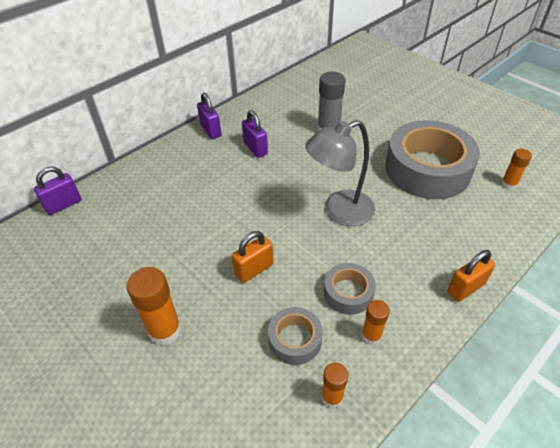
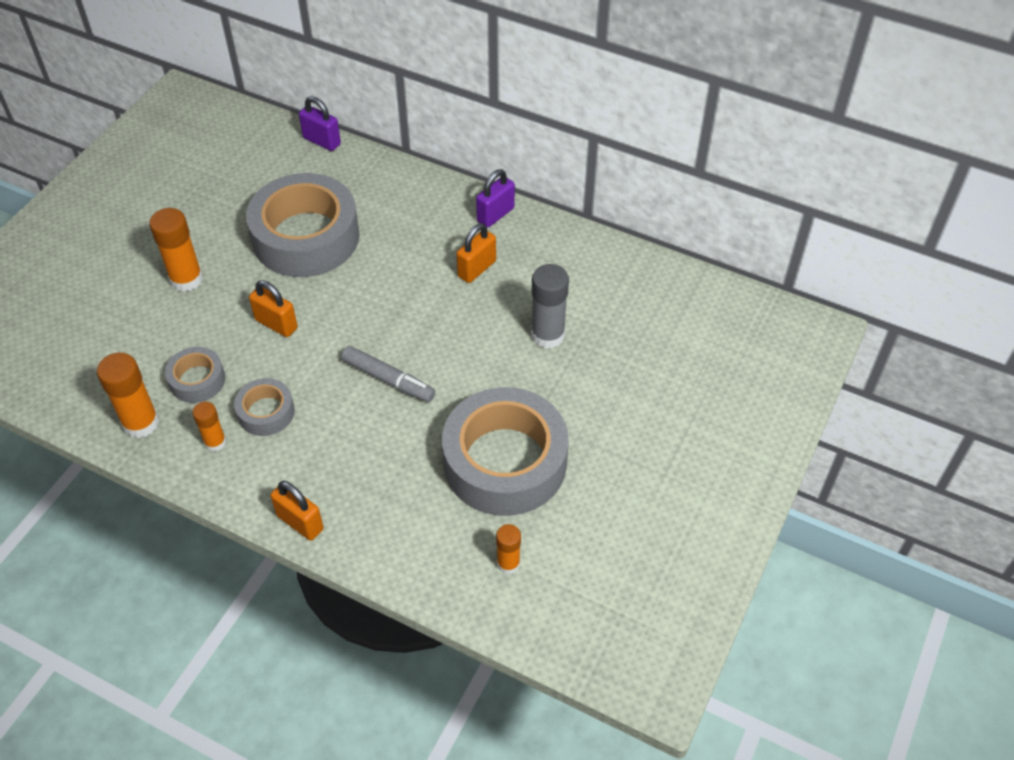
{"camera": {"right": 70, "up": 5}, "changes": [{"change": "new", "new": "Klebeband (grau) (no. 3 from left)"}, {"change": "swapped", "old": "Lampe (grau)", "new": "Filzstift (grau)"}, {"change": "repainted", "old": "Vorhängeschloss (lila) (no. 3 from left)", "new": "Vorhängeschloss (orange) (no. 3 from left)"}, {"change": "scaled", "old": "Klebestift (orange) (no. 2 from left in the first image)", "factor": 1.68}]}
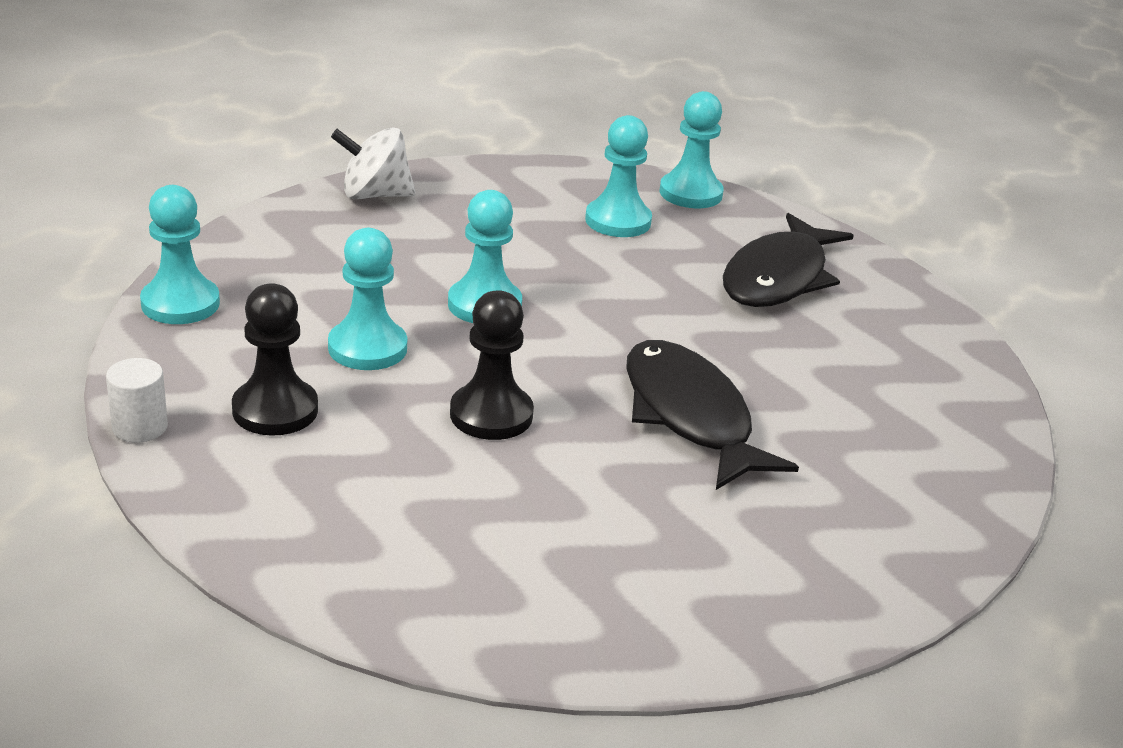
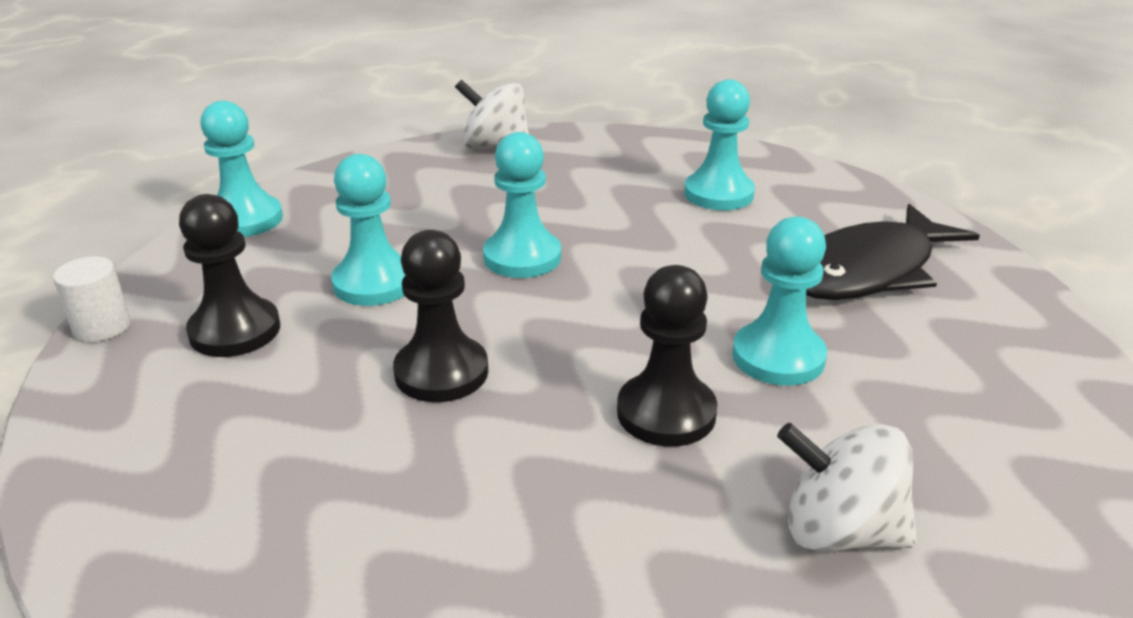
{"camera": {"right": 25, "up": 0}, "changes": [{"change": "new", "new": "Kreisel (weiß) (no. 2 from left)"}, {"change": "shifted", "old": "Bauer (türkis) (no. 5 from left)"}, {"change": "swapped", "old": "Fisch (schwarz) (no. 1 from left)", "new": "Bauer (schwarz) (no. 3 from left)"}]}
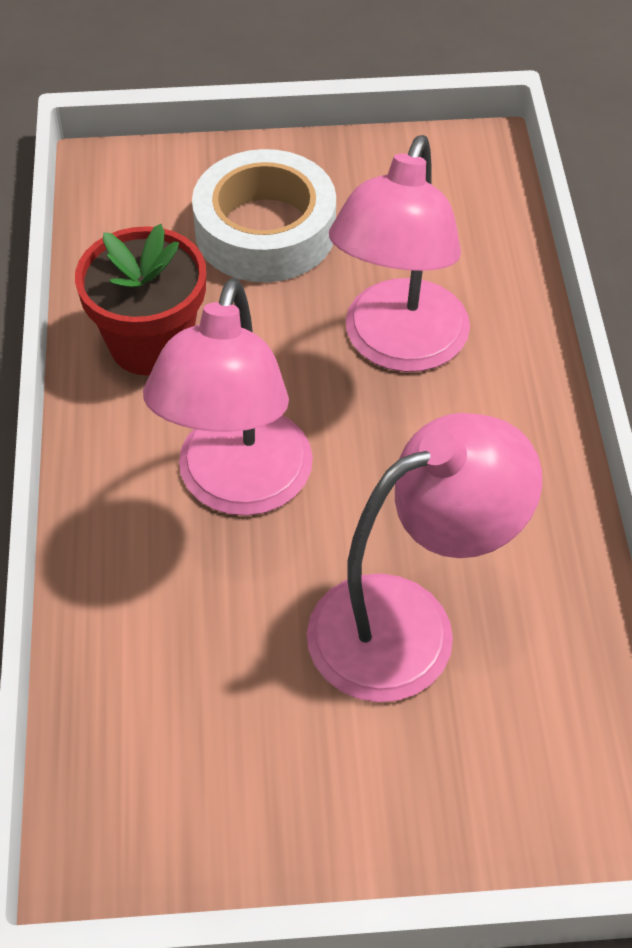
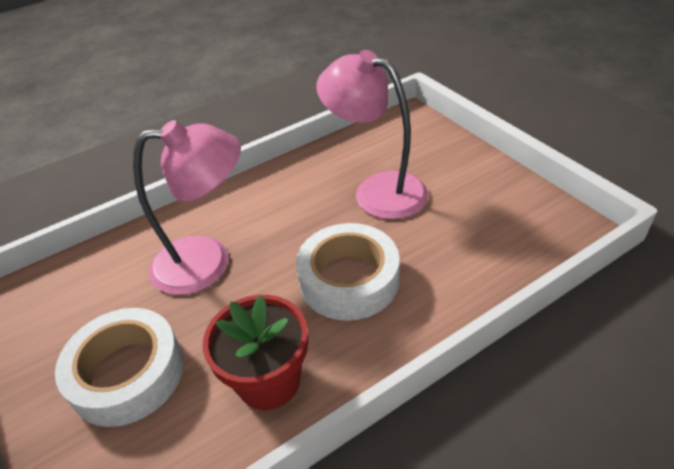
{"camera": {"right": -115, "up": -10}, "changes": [{"change": "swapped", "old": "Lampe (rosa) (no. 1 from left)", "new": "Klebeband (weiß) (no. 2 from left)"}]}
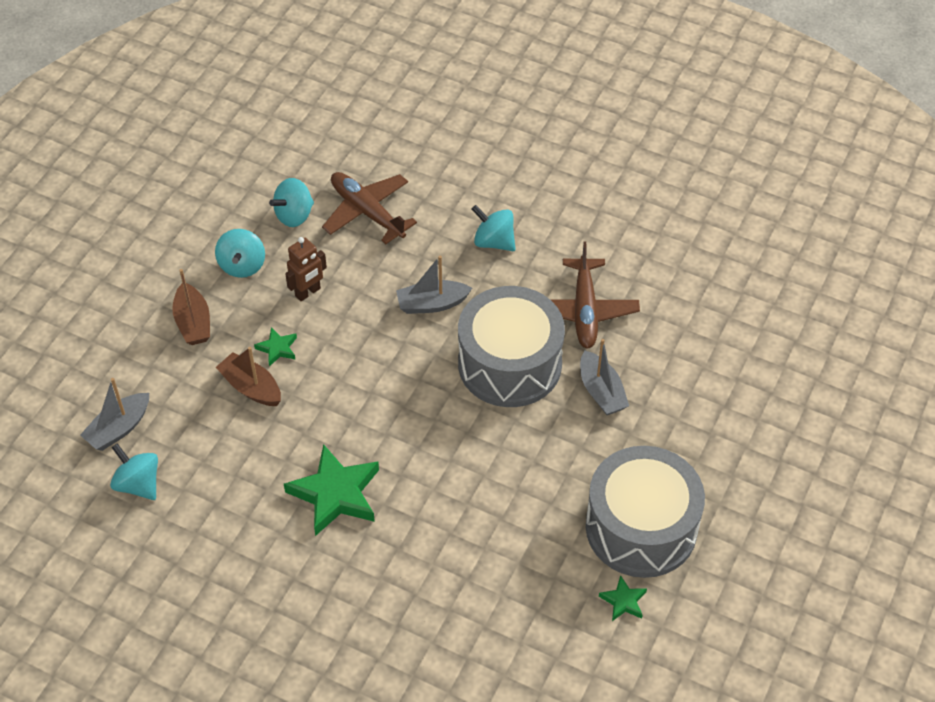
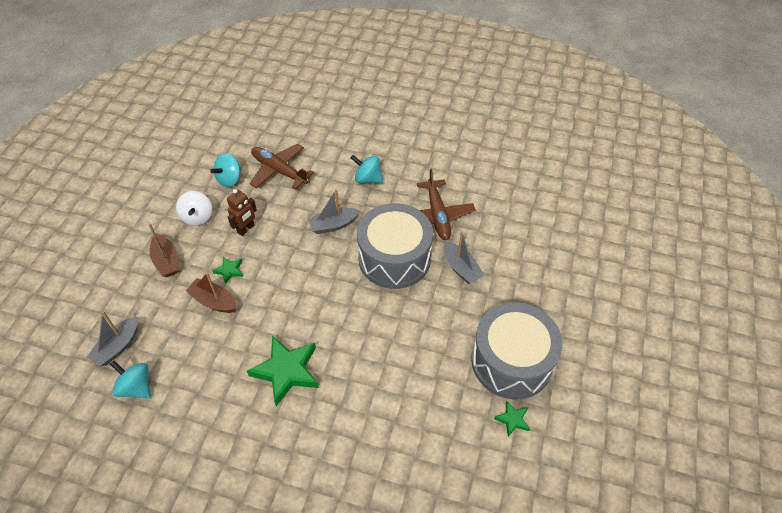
{"camera": {"right": -10, "up": 0}, "changes": [{"change": "repainted", "old": "Kreisel (türkis) (no. 2 from left)", "new": "Kreisel (weiß)"}]}
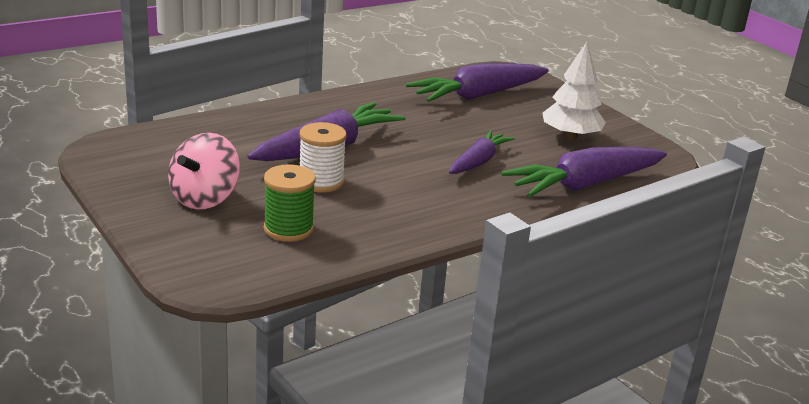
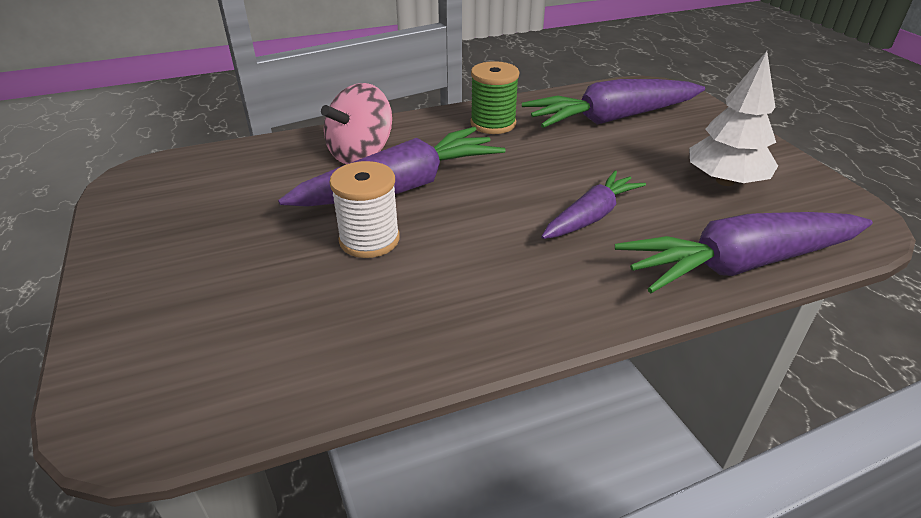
{"camera": {"right": 15, "up": 10}, "changes": [{"change": "shifted", "old": "Kreisel (rosa)"}, {"change": "shifted", "old": "Garnrolle (grün)"}]}
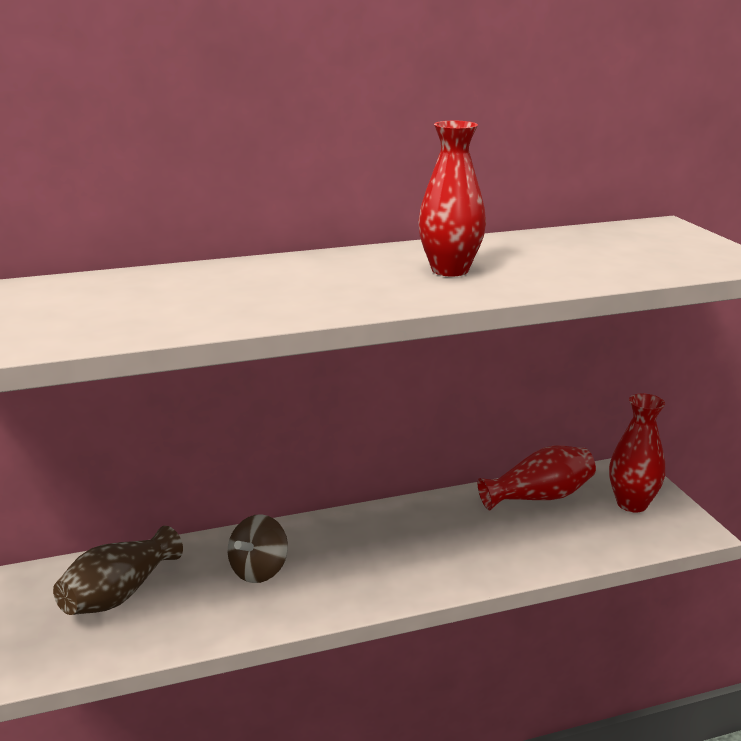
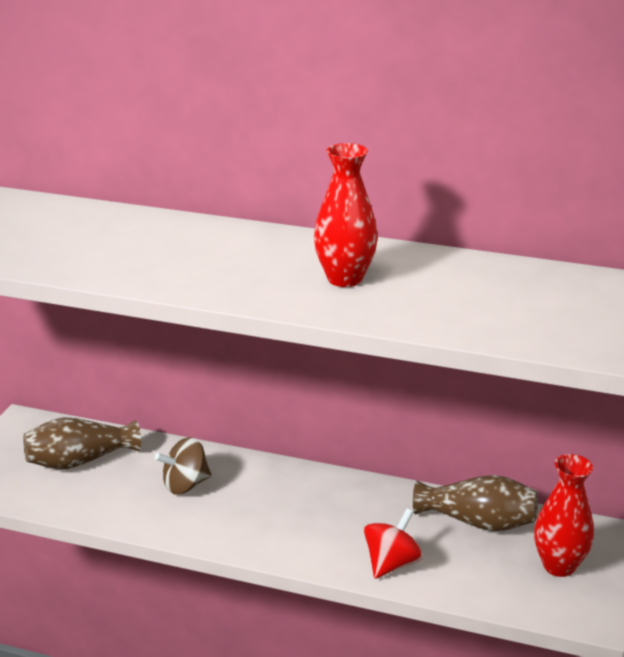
{"camera": {"right": 35, "up": 5}, "changes": [{"change": "new", "new": "Kreisel (rot)"}, {"change": "repainted", "old": "Vase (rot) (no. 2 from left)", "new": "Vase (braun) (no. 2 from left)"}]}
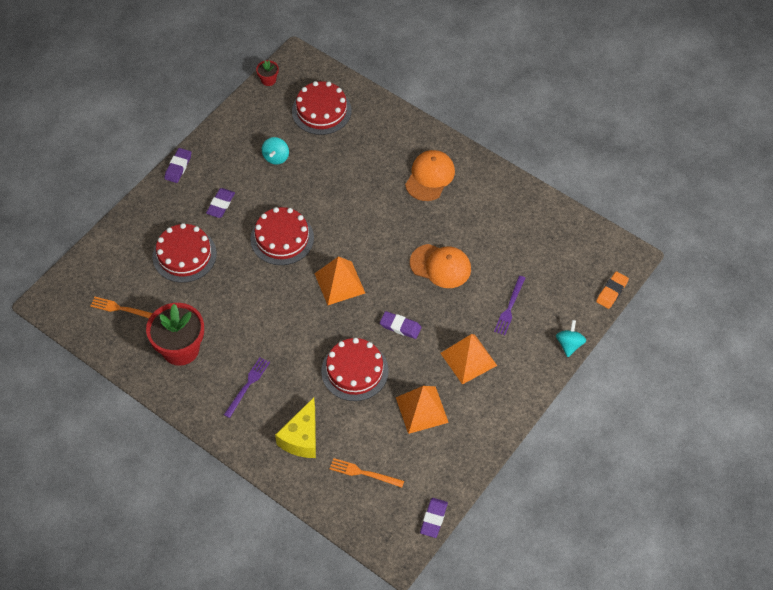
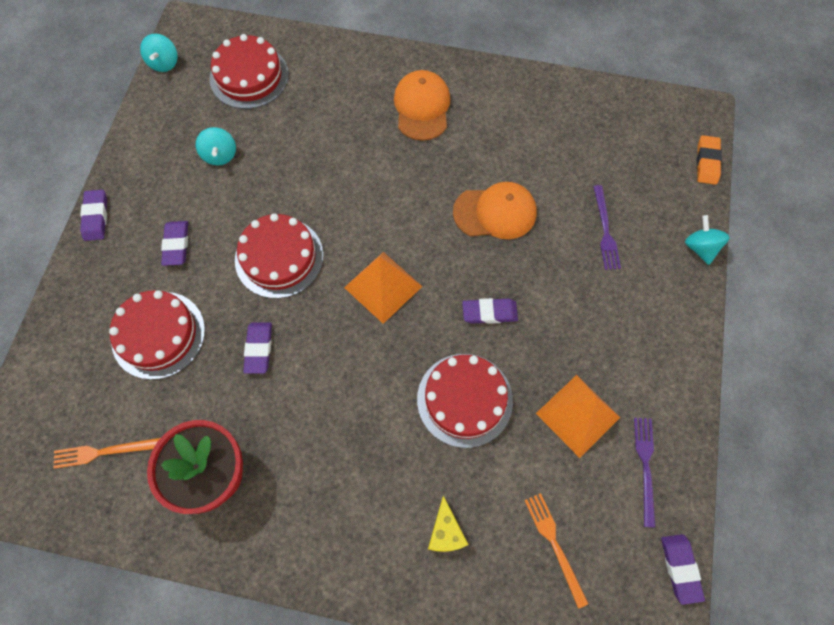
{"camera": {"right": -25, "up": 10}, "changes": [{"change": "gone", "old": "Pyramide (orange) (no. 3 from left)"}, {"change": "new", "new": "Radiergummi (lila) (no. 3 from left)"}, {"change": "shifted", "old": "Gabel (lila) (no. 1 from left in the first image)", "new": "Gabel (lila) (no. 2 from left)"}, {"change": "swapped", "old": "Blumentopf (rot) (no. 2 from left)", "new": "Kreisel (türkis) (no. 1 from left)"}, {"change": "rotated", "old": "Gabel (orange) (no. 2 from left)", "degrees": 75}, {"change": "scaled", "old": "Käse (gelb)", "factor": 0.63}]}
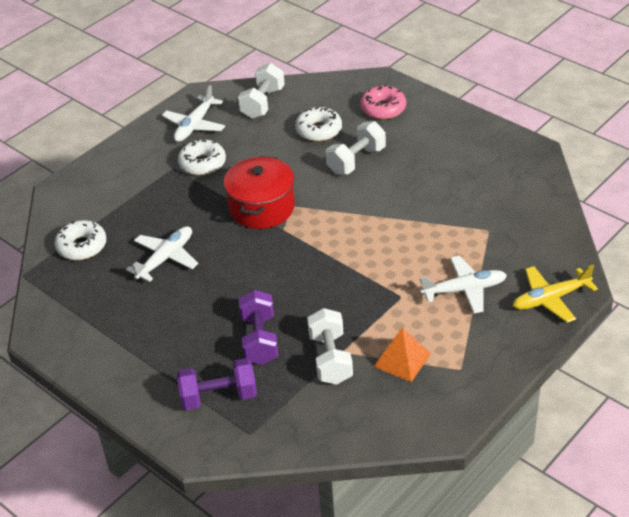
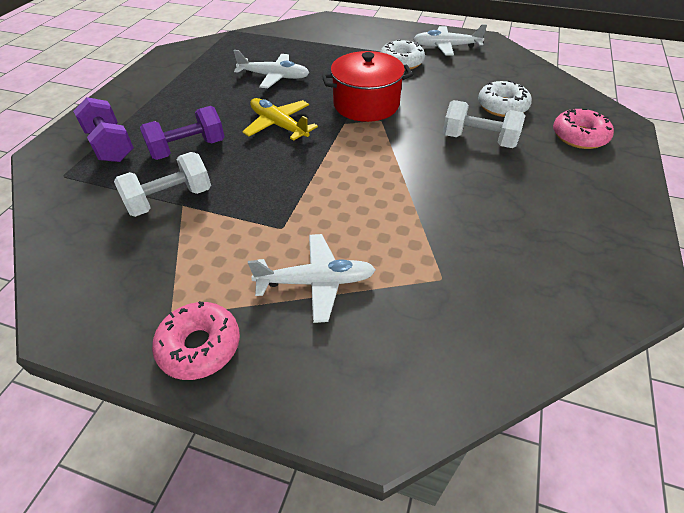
{"camera": {"right": 65, "up": 5}, "changes": [{"change": "gone", "old": "Donut (weiß) (no. 1 from left)"}, {"change": "gone", "old": "Hantel (weiß) (no. 1 from left)"}, {"change": "gone", "old": "Pyramide (orange)"}, {"change": "new", "new": "Donut (rosa) (no. 1 from left)"}, {"change": "shifted", "old": "Flugzeug (gelb)"}, {"change": "rotated", "old": "Flugzeug (weiß) (no. 3 from left in the first image)", "degrees": -60}]}
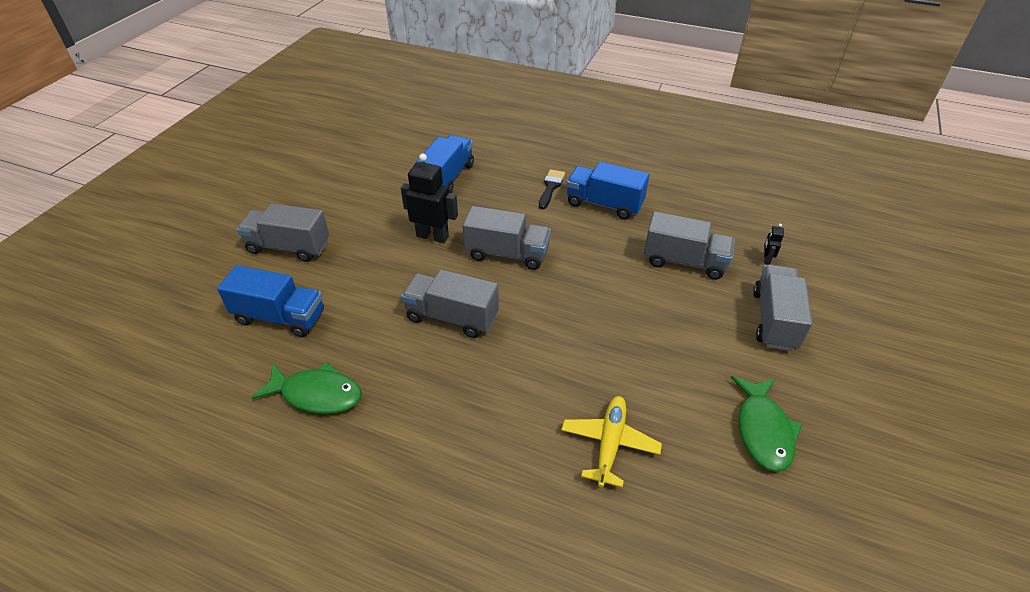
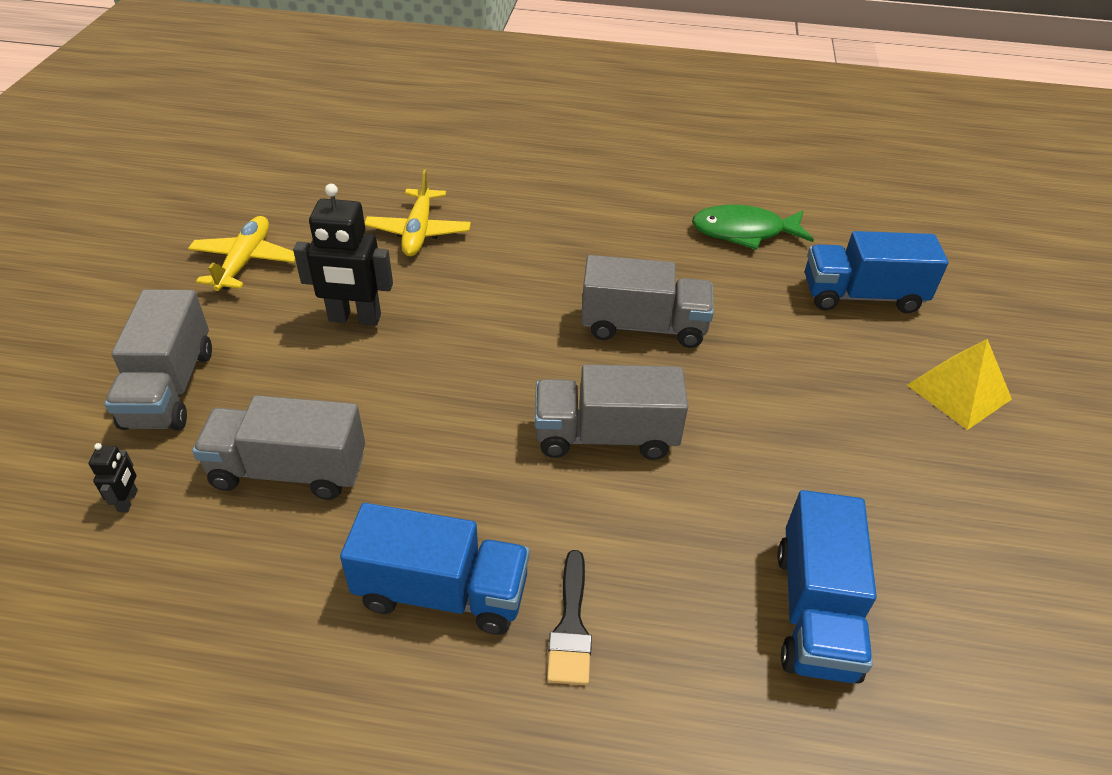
{"camera": {"right": 165, "up": 0}, "changes": [{"change": "shifted", "old": "Roboter (schwarz) (no. 1 from left in the first image)", "new": "Roboter (schwarz) (no. 2 from left)"}, {"change": "swapped", "old": "Lastwagen (grau) (no. 1 from left)", "new": "Pyramide (gelb)"}, {"change": "swapped", "old": "Fisch (grün) (no. 2 from left)", "new": "Flugzeug (gelb) (no. 1 from left)"}]}
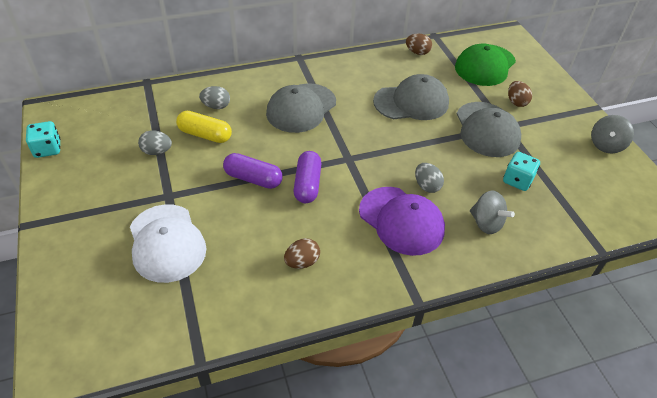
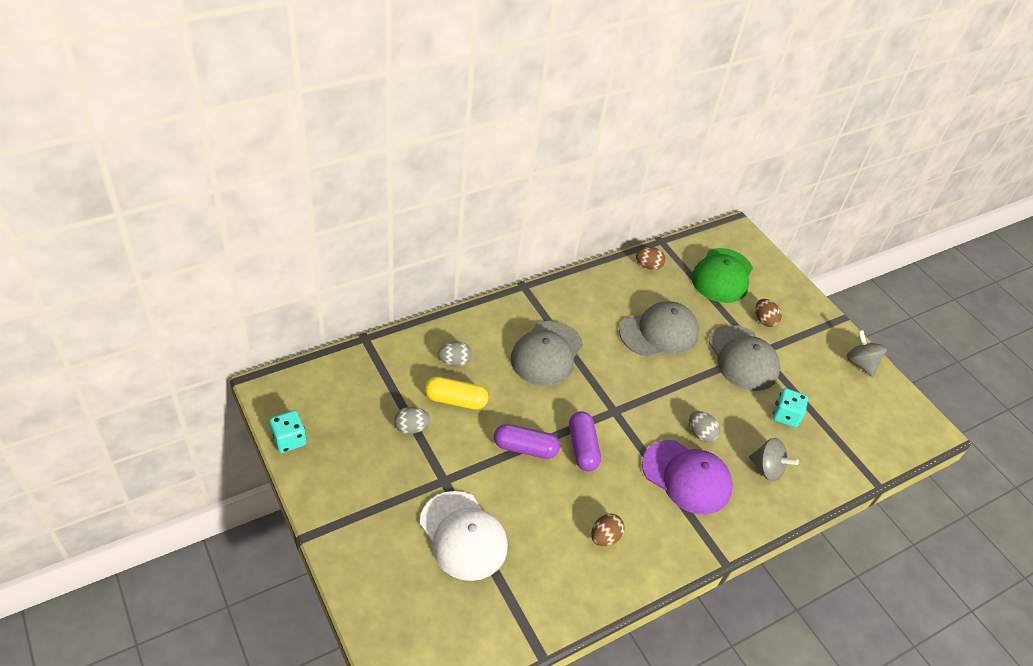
{"camera": {"right": -15, "up": 0}, "changes": [{"change": "rotated", "old": "Kreisel (grau) (no. 2 from left)", "degrees": 135}]}
